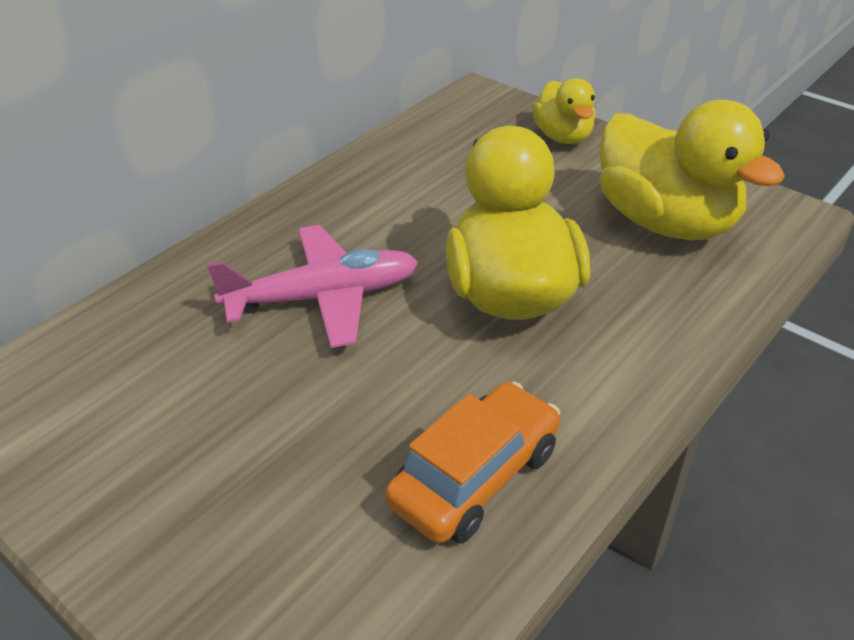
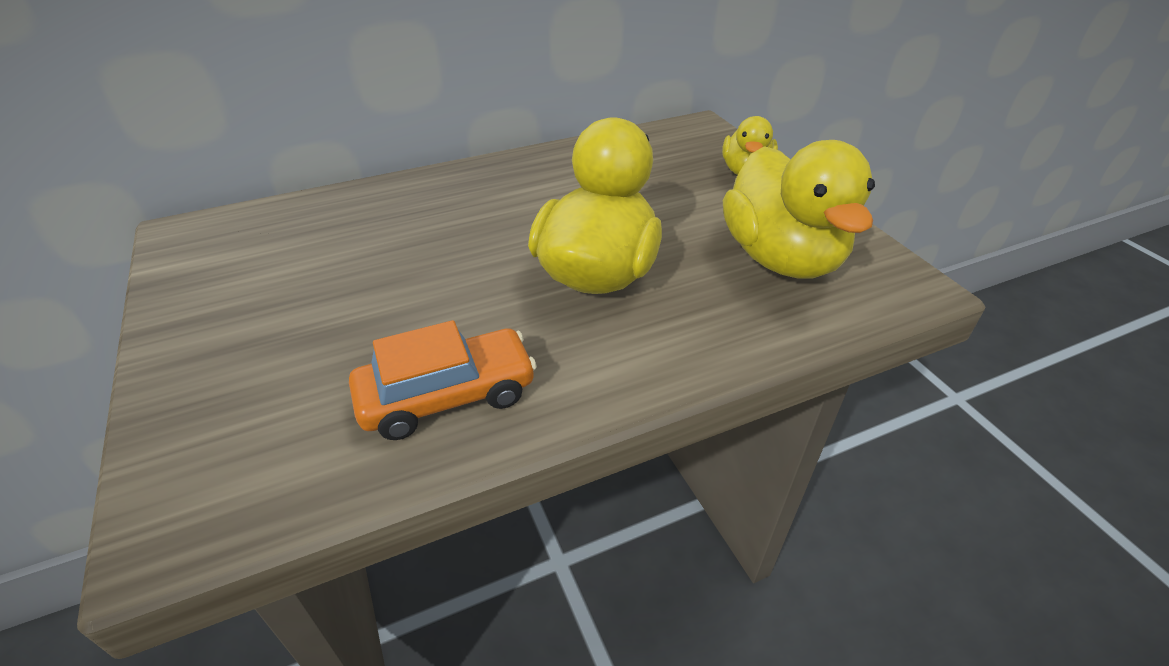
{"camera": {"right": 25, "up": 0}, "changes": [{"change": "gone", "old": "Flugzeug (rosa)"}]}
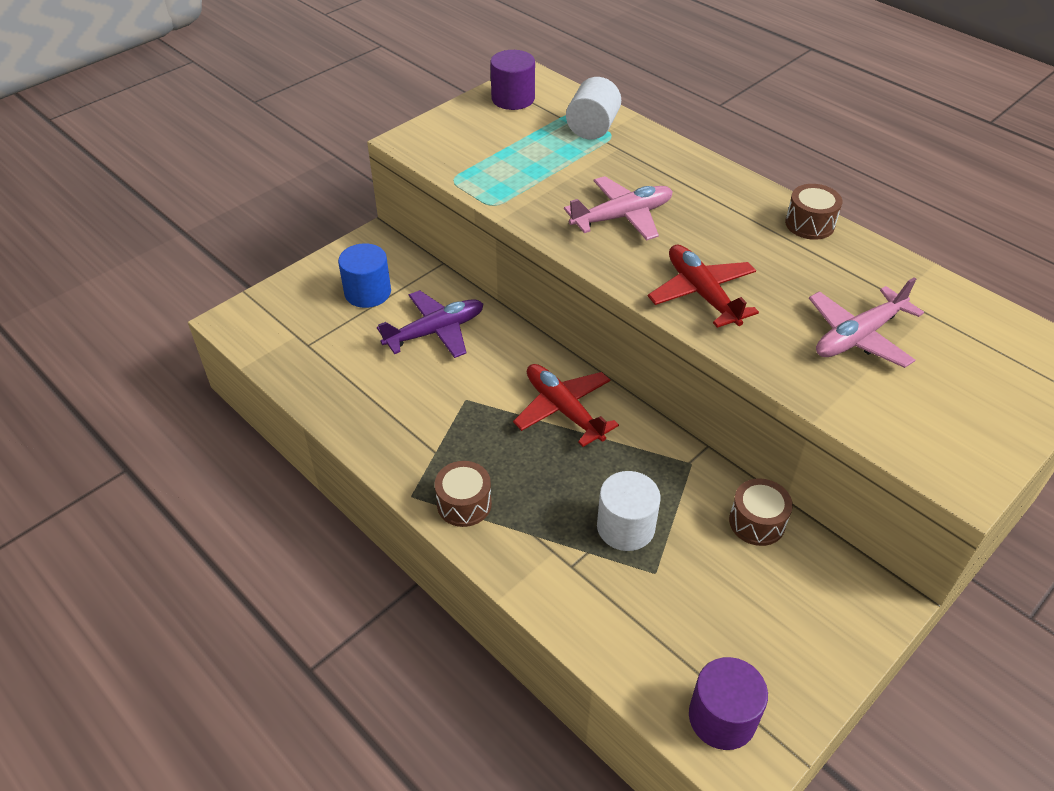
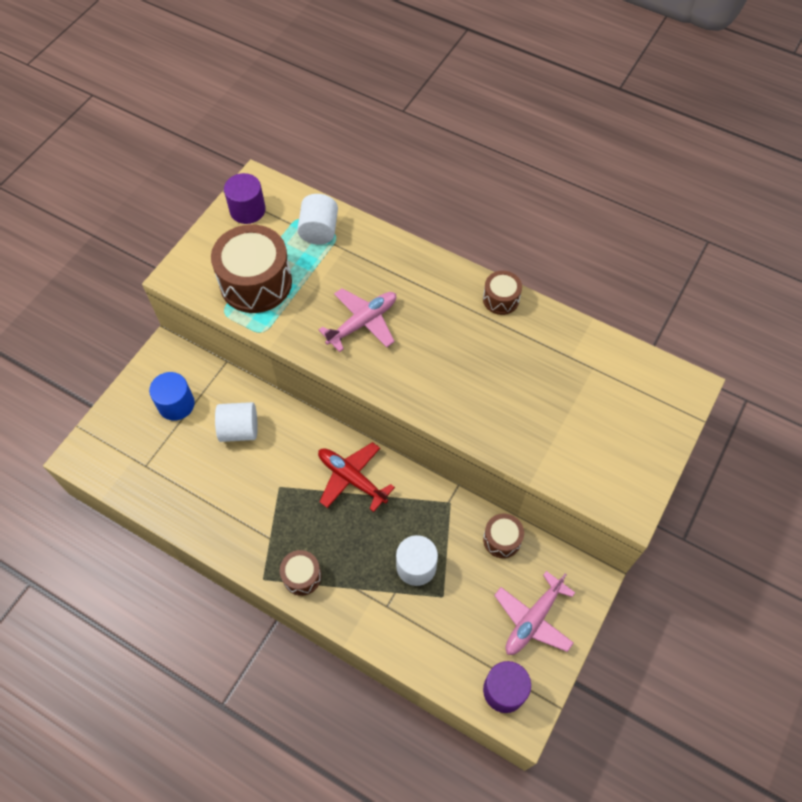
{"camera": {"right": -15, "up": 15}, "changes": [{"change": "gone", "old": "Flugzeug (rot) (no. 2 from left)"}, {"change": "new", "new": "Trommel (braun) (no. 1 from left)"}, {"change": "shifted", "old": "Flugzeug (rosa) (no. 2 from left)"}, {"change": "swapped", "old": "Flugzeug (lila)", "new": "Vollzylinder (weiß) (no. 1 from left)"}]}
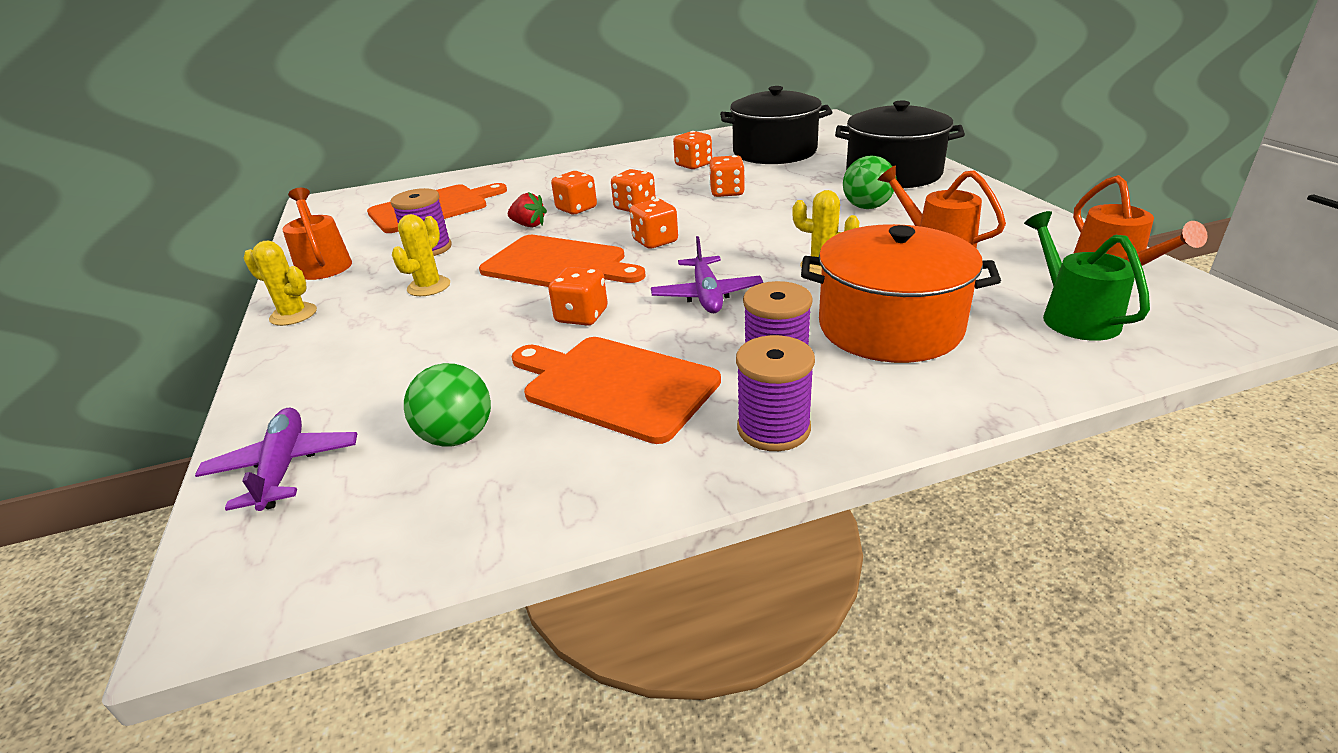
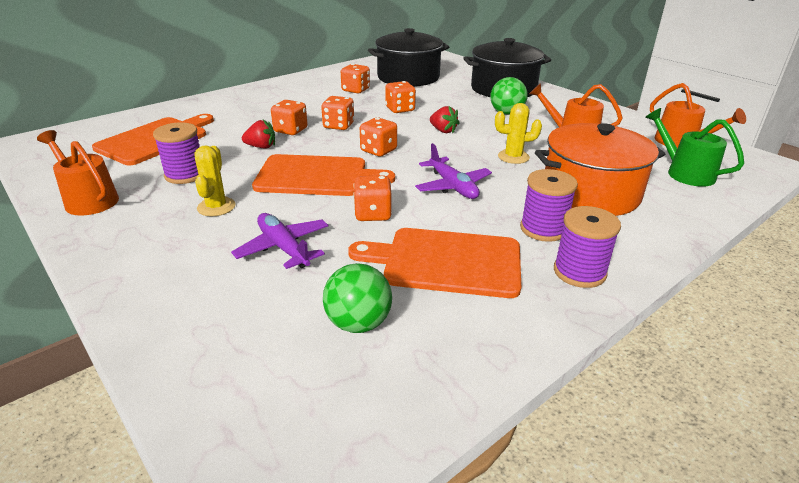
{"camera": {"right": -25, "up": 0}, "changes": [{"change": "gone", "old": "Kaktus (gelb) (no. 1 from left)"}, {"change": "new", "new": "Erdbeere (rot) (no. 2 from left)"}, {"change": "shifted", "old": "Flugzeug (lila) (no. 1 from left)"}]}
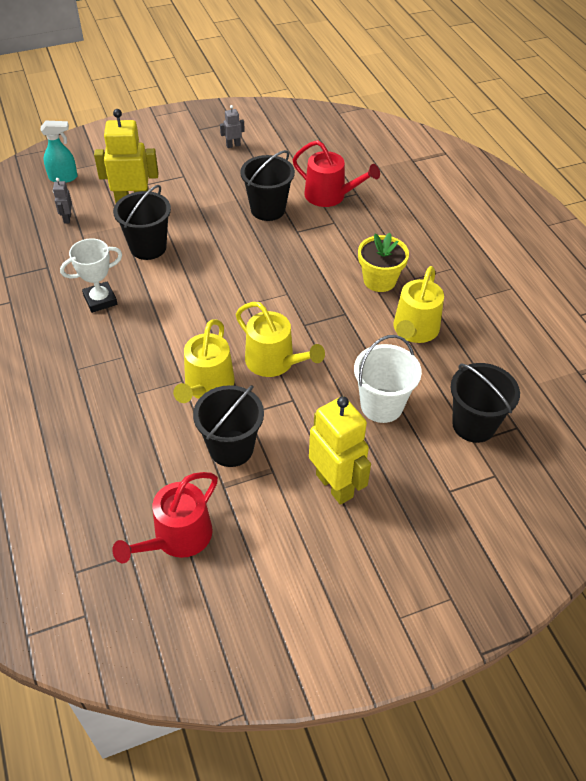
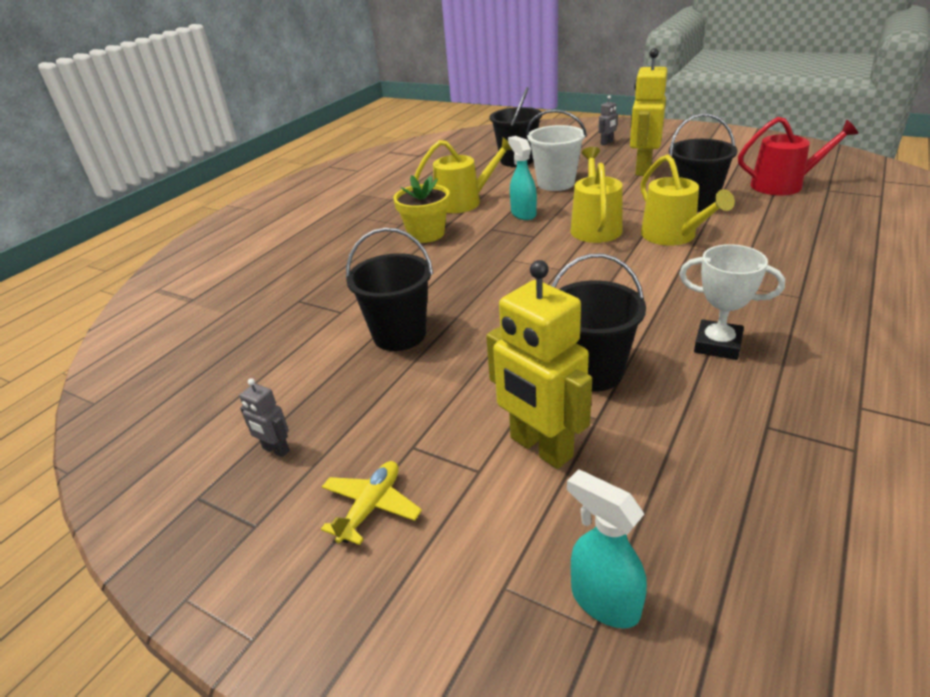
{"camera": {"right": -125, "up": -15}, "changes": [{"change": "gone", "old": "Gießkanne (rot) (no. 2 from left)"}, {"change": "new", "new": "Flugzeug (gelb)"}, {"change": "new", "new": "Sprühflasche (türkis) (no. 1 from left)"}, {"change": "shifted", "old": "Roboter (grau) (no. 1 from left in the first image)", "new": "Roboter (grau) (no. 2 from left)"}, {"change": "rotated", "old": "Gießkanne (gelb) (no. 1 from left in the first image)", "degrees": 90}]}
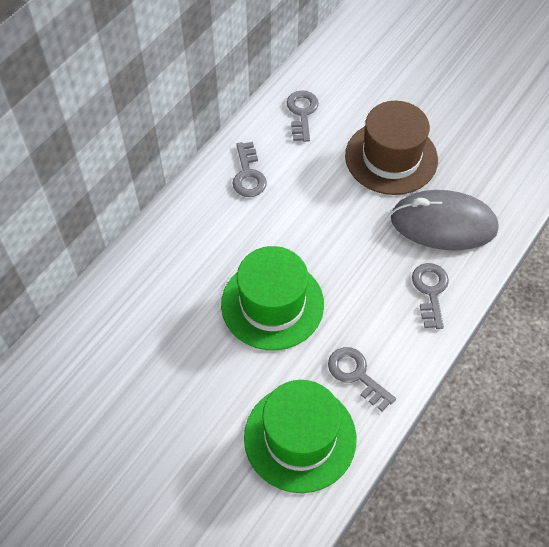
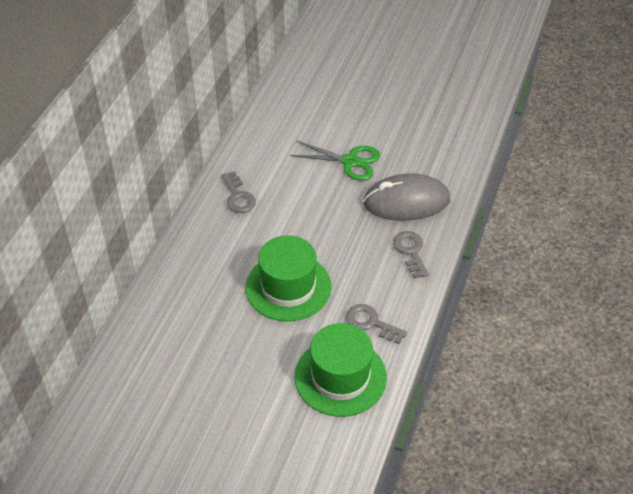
{"camera": {"right": -15, "up": -10}, "changes": [{"change": "gone", "old": "Schlüssel (grau) (no. 2 from left)"}, {"change": "swapped", "old": "Hut (braun)", "new": "Schere (grün)"}]}
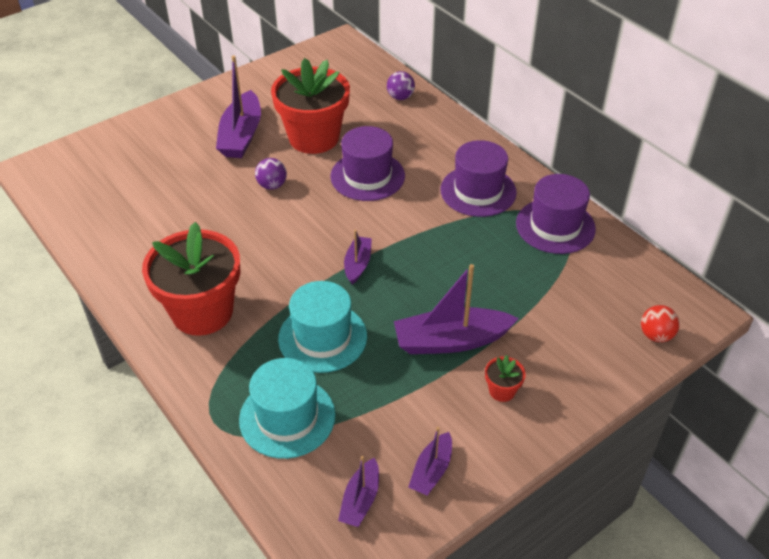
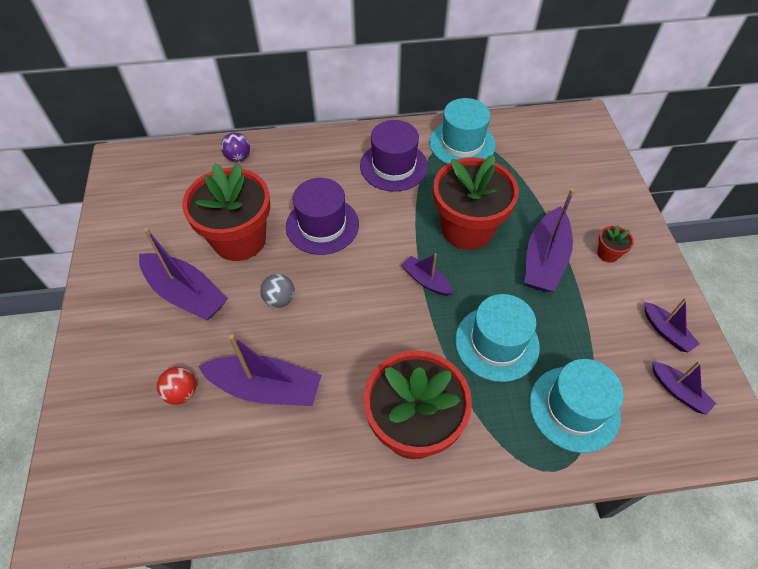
{"camera": {"right": -60, "up": 10}, "changes": [{"change": "new", "new": "Boot (lila) (no. 2 from left)"}, {"change": "new", "new": "Blumentopf (rot) (no. 3 from left)"}, {"change": "shifted", "old": "Ball (rot)"}, {"change": "repainted", "old": "Ball (lila) (no. 1 from left)", "new": "Ball (grau)"}, {"change": "repainted", "old": "Hut (lila) (no. 3 from left)", "new": "Hut (türkis) (no. 1 from left)"}]}
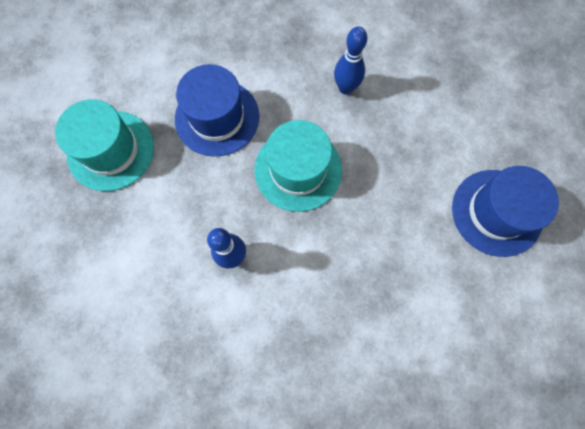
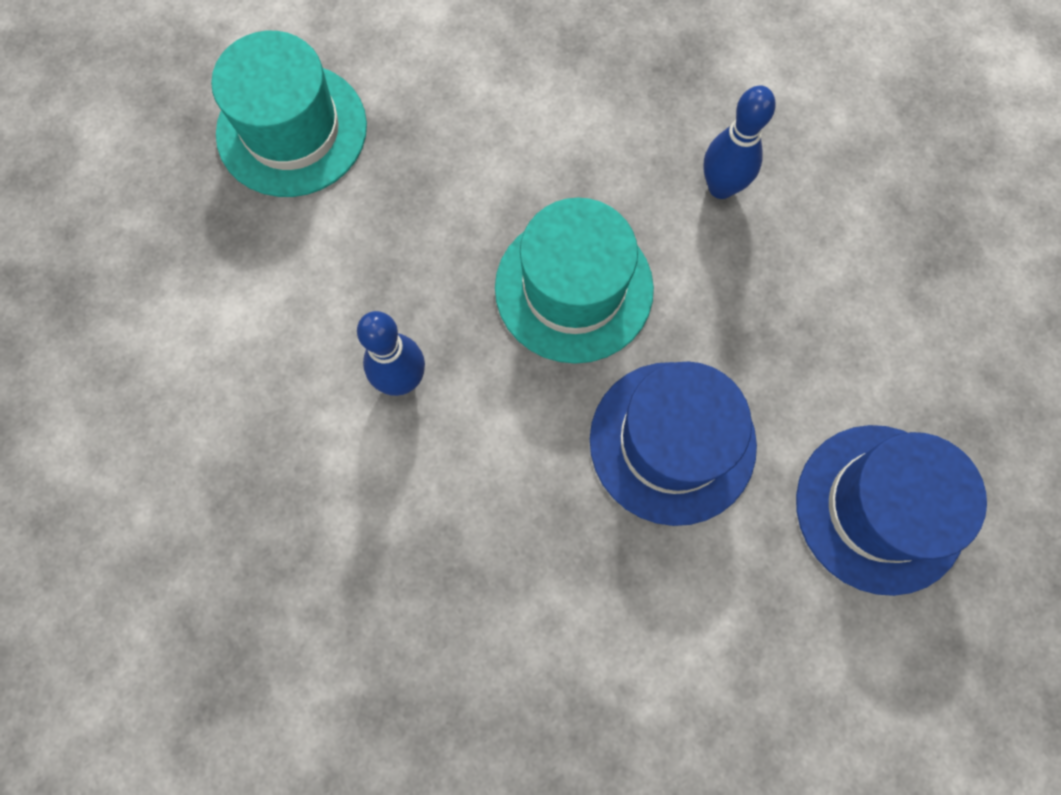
{"camera": {"right": 25, "up": 0}, "changes": [{"change": "shifted", "old": "Hut (blau) (no. 1 from left)"}]}
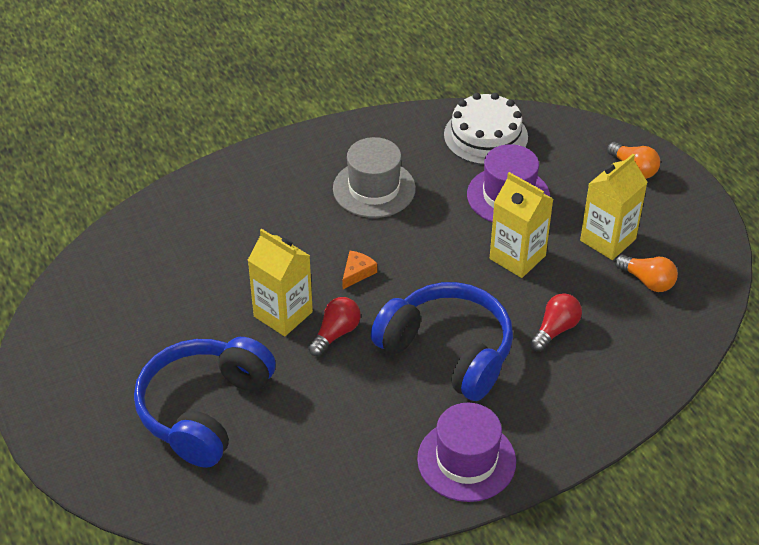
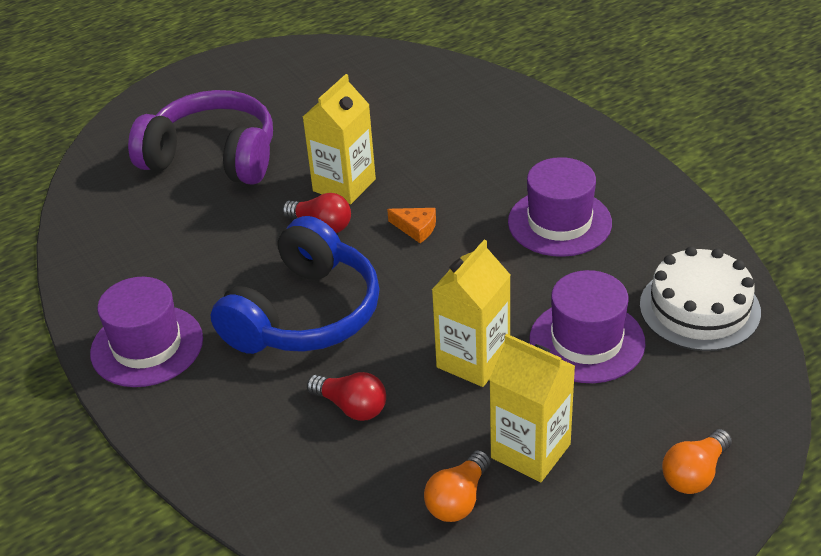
{"camera": {"right": 85, "up": -5}, "changes": [{"change": "repainted", "old": "Kopfhörer (blau) (no. 1 from left)", "new": "Kopfhörer (lila)"}, {"change": "repainted", "old": "Hut (grau)", "new": "Hut (lila) (no. 2 from left)"}]}
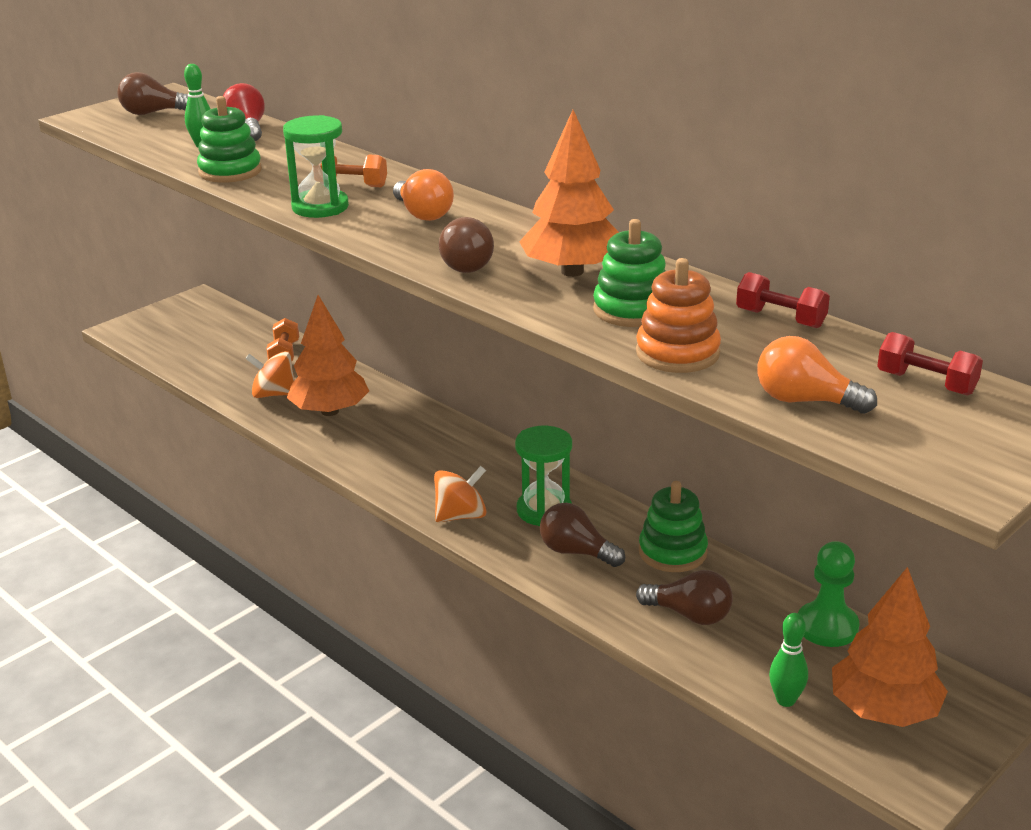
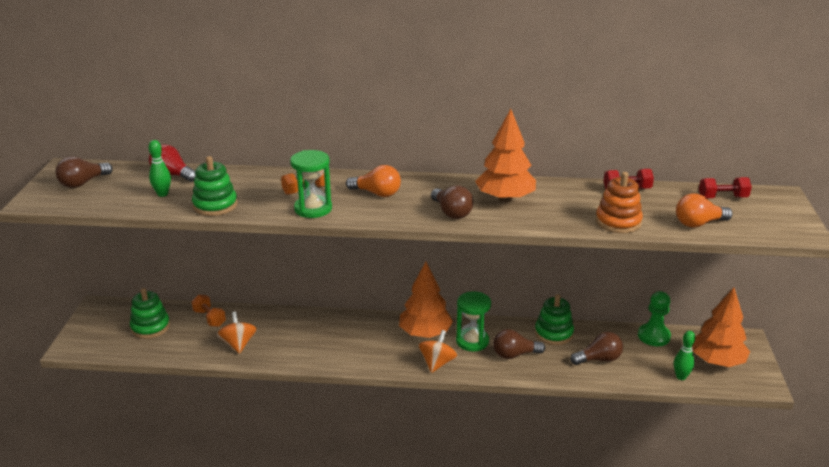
{"camera": {"right": -40, "up": 0}, "changes": [{"change": "shifted", "old": "Baum (orange) (no. 1 from left)"}, {"change": "shifted", "old": "Stapelspielzeug (grün) (no. 2 from left in the first image)", "new": "Stapelspielzeug (grün) (no. 1 from left)"}, {"change": "rotated", "old": "Kreisel (orange) (no. 1 from left)", "degrees": 105}]}
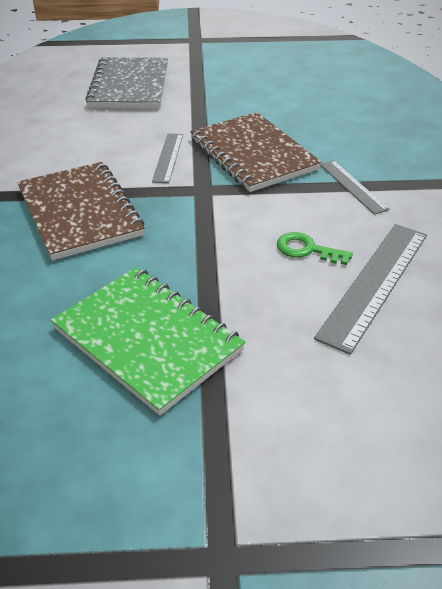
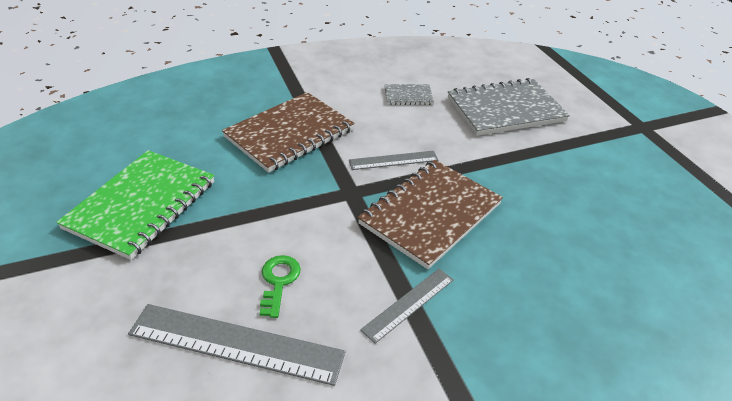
{"camera": {"right": 70, "up": 0}, "changes": [{"change": "new", "new": "Notizbuch (grau) (no. 1 from left)"}]}
